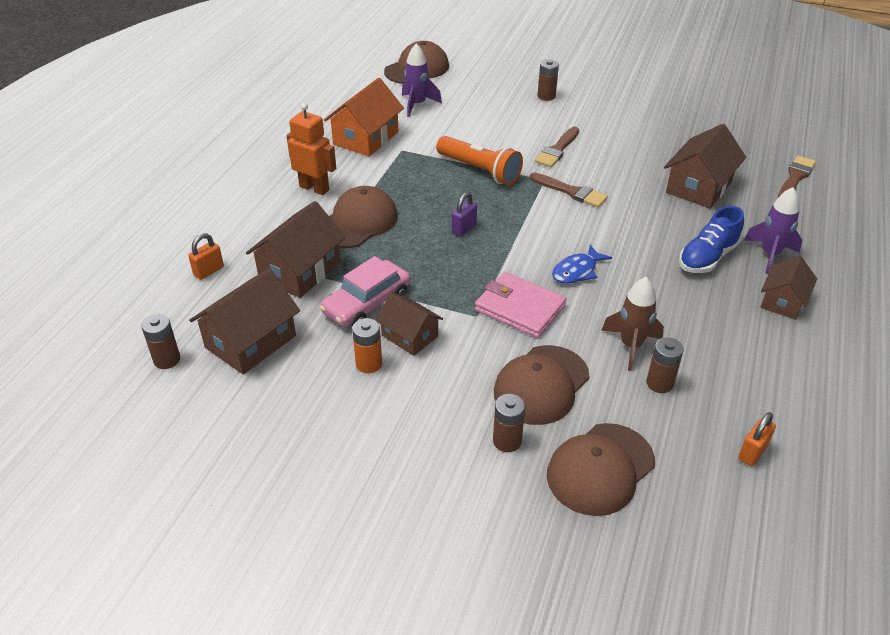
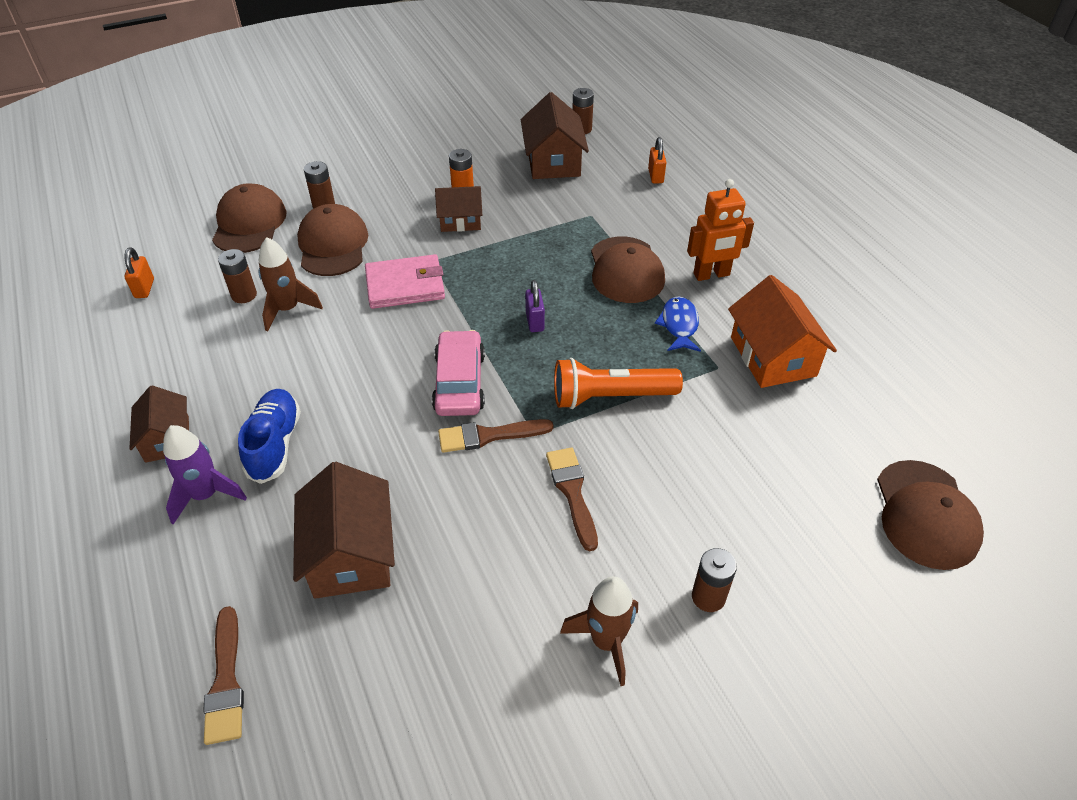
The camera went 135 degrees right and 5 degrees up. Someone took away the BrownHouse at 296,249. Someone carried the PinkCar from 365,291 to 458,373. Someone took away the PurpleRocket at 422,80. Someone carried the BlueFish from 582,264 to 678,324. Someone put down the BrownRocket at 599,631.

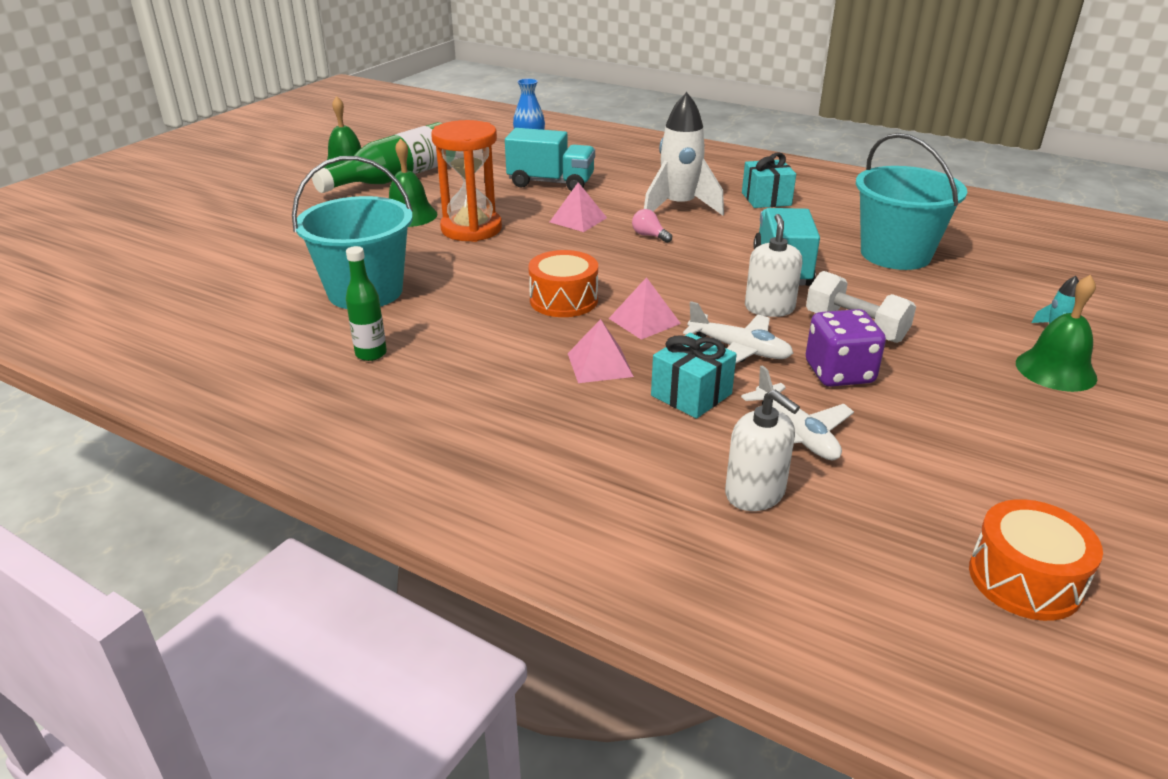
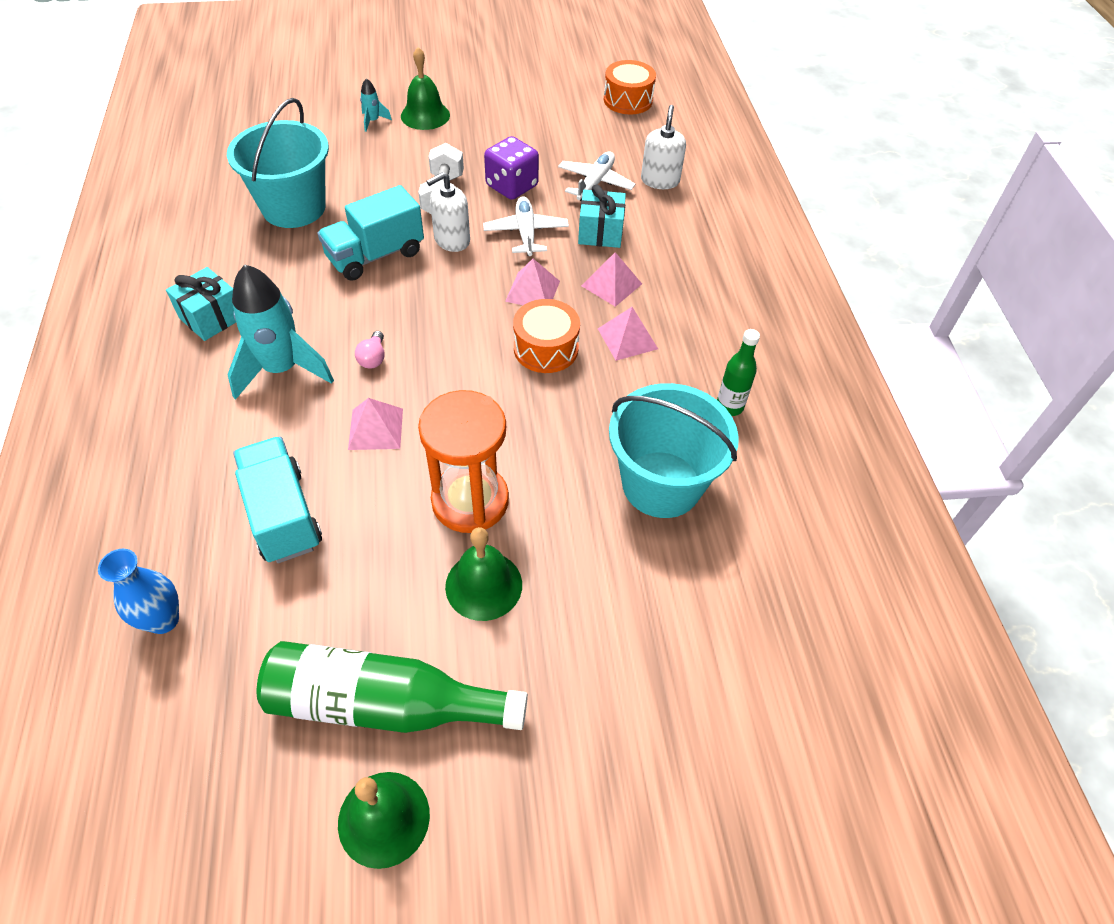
The camera went 130 degrees left and 20 degrees up. Someone repainted the WhiteRocket at 684,154, which became the TurquoiseRocket at 280,332. Someone put down the PinkPyramid at 628,334.

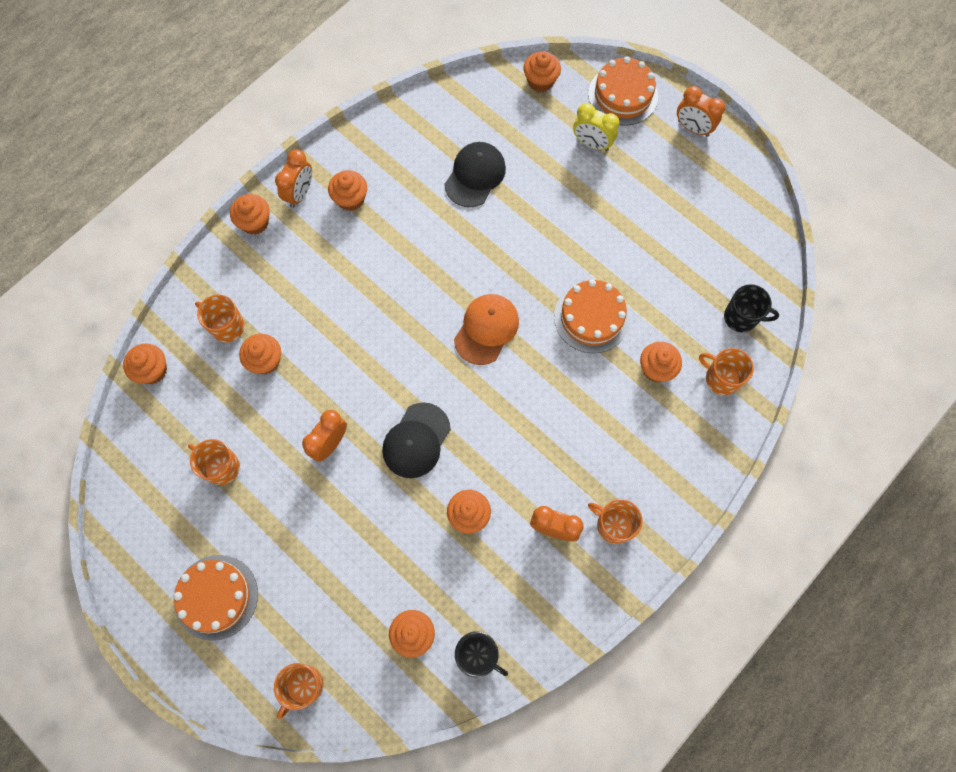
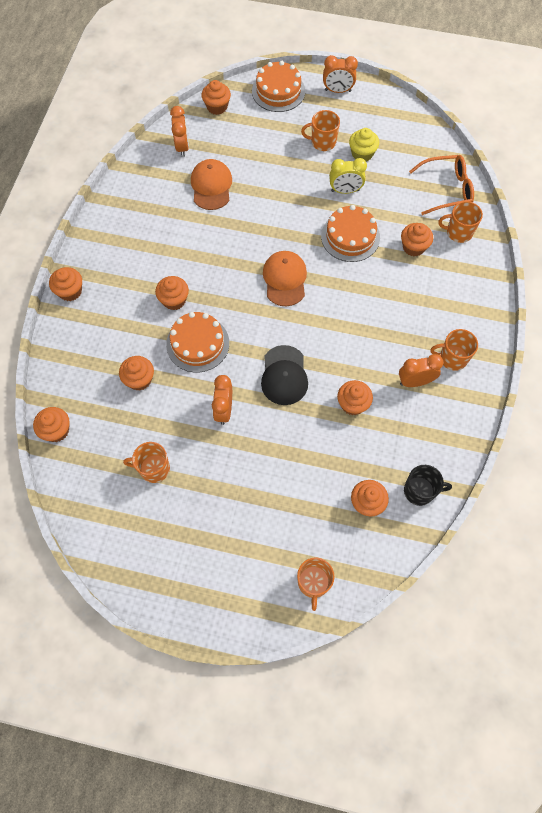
The camera went 30 degrees left and 5 degrees down. Someone carried the OrangeCake from 216,598 to 197,342. Someone carried the OrangeMug from 220,318 to 320,130. Someone carried the OrangeClock from 293,178 to 179,131. Someone carried the OrangeCupcake from 347,190 to 172,293. Someone repainted the BlackCap at 475,174, which became the OrangeCap at 211,184. Someone carried the YellowClock from 596,127 to 348,176. Someone swapped the BlackMug at 751,308 for the OrangeGlasses at 441,185. Someone put down the YellowCupcake at 364,144.

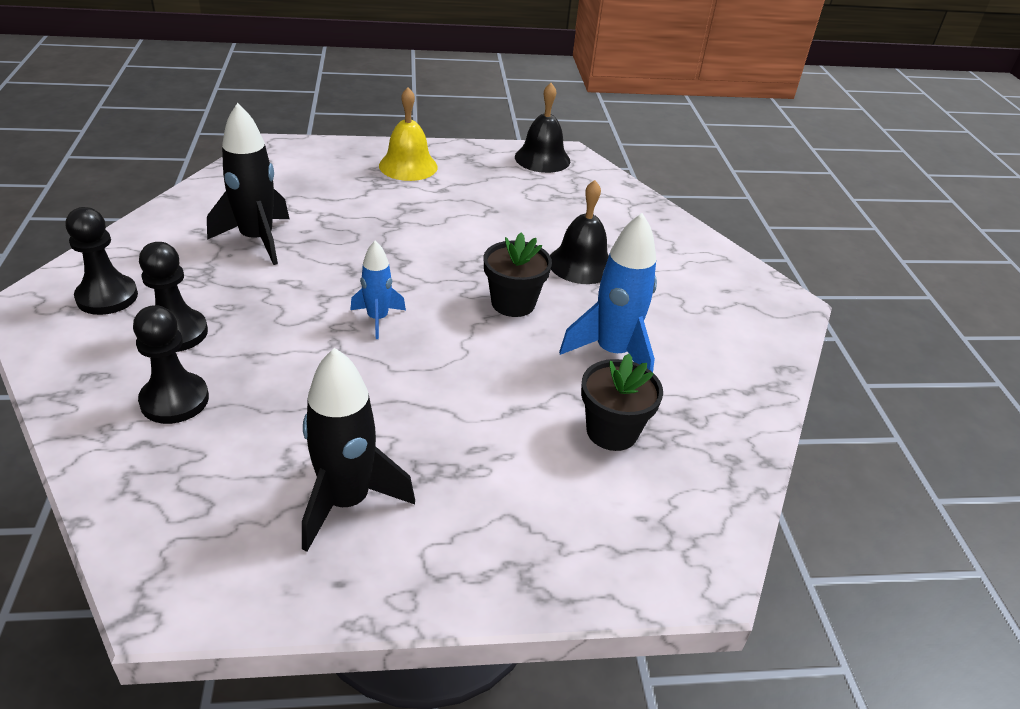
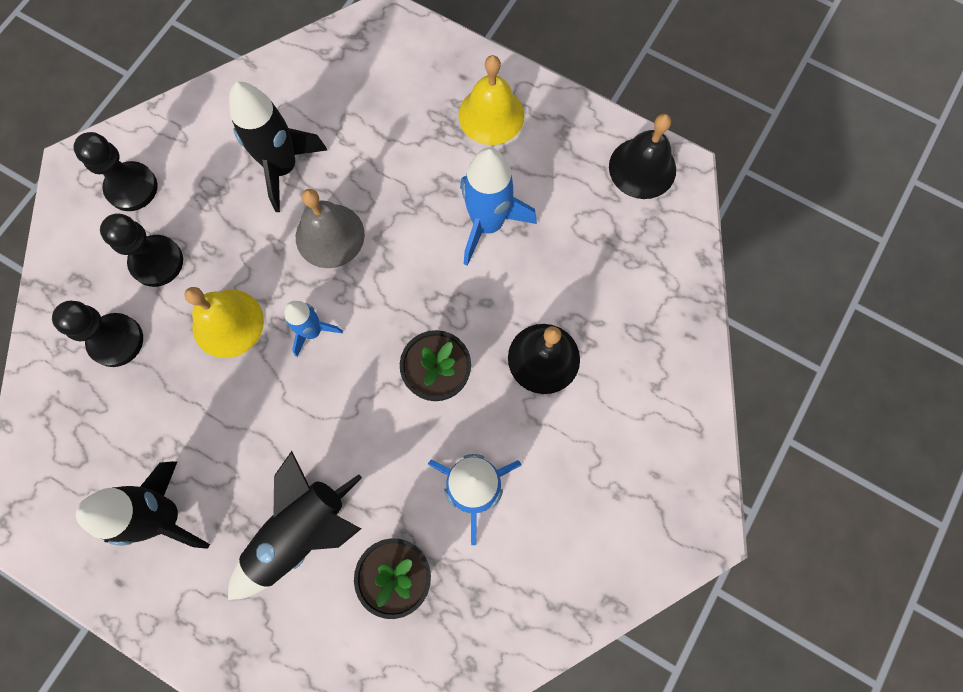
The camera went 40 degrees right and 35 degrees up. Someone put down the YellowBell at 224,322. Someone put down the BlackRocket at 295,525. Someone put down the GreyBell at 330,228. Someone put down the BlueRocket at 498,207.

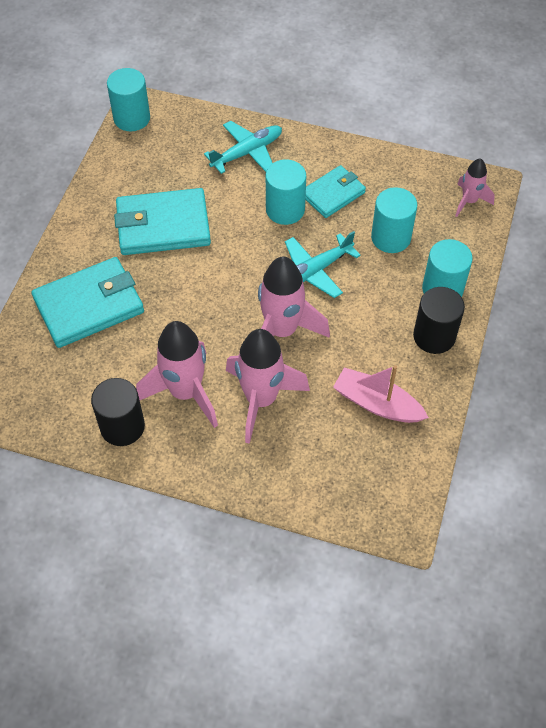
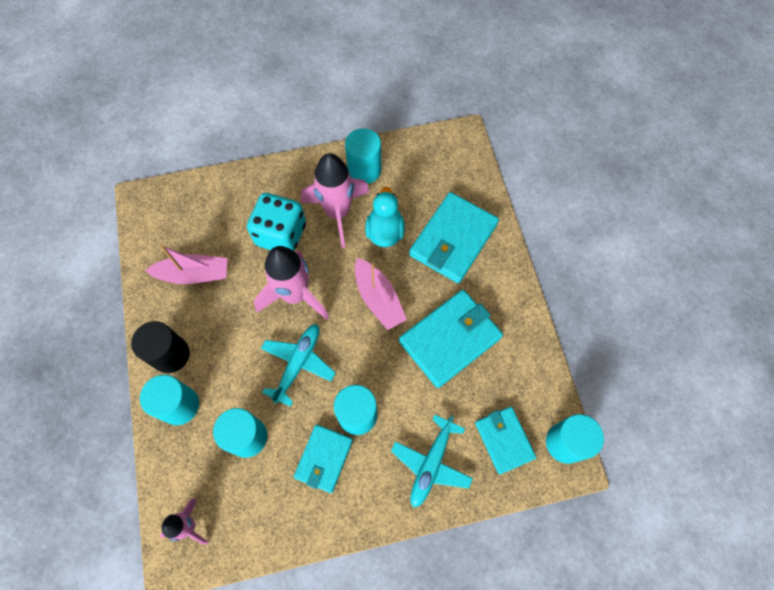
The camera went 150 degrees right and 10 degrees up. Someone repainted the BlackCylinder at 118,412, which became the TurquoiseCylinder at 363,156. Someone swapped the PinkRocket at 268,386 for the TurquoiseDice at 276,222. Someone put down the PinkBoat at 381,294. Someone put down the TurquoiseDuck at 385,217. Someone put down the TurquoiseWallet at 506,441.

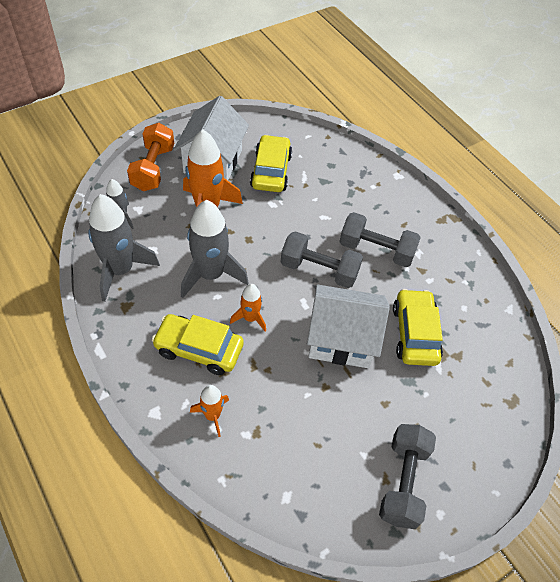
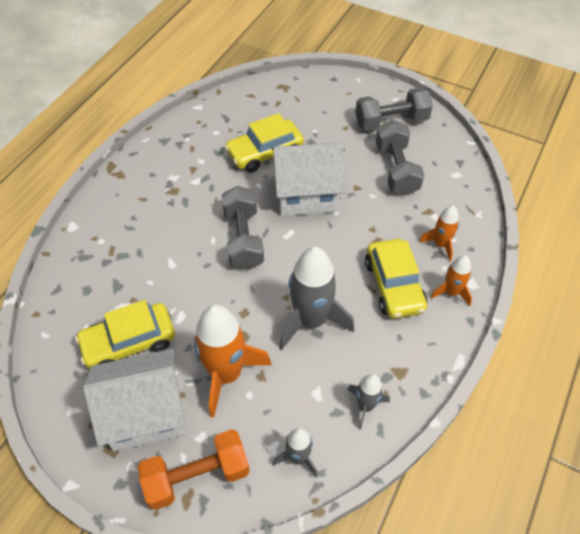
The camera went 115 degrees left and 0 degrees up. Someone scaled the GreyRocket at 124,247 by 0.53. Someone carried the OrangeRocket from 248,308 to 451,280. Someone rotated the WhiteHouse at 348,326 by 75 degrees counterclockwise. Someone carried the GreyDumbbell from 380,239 to 400,158.

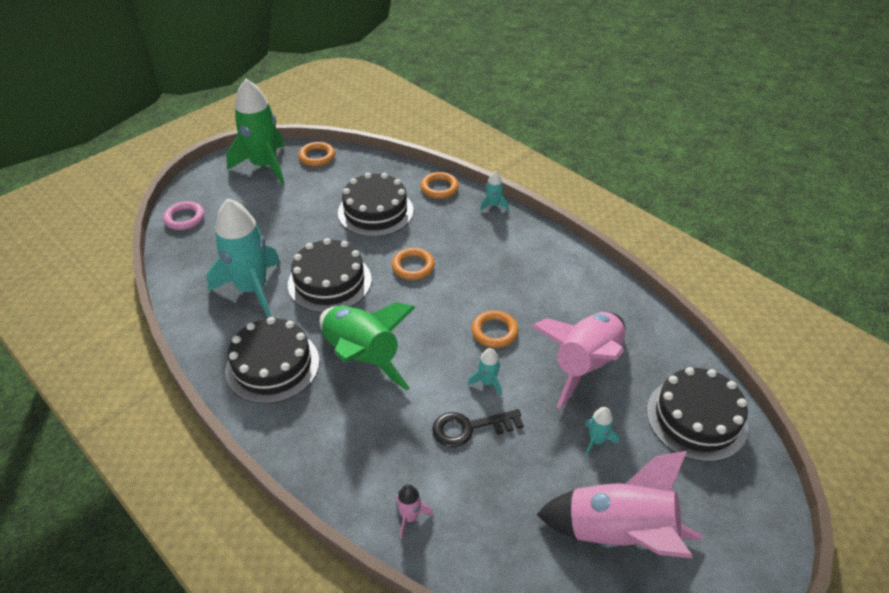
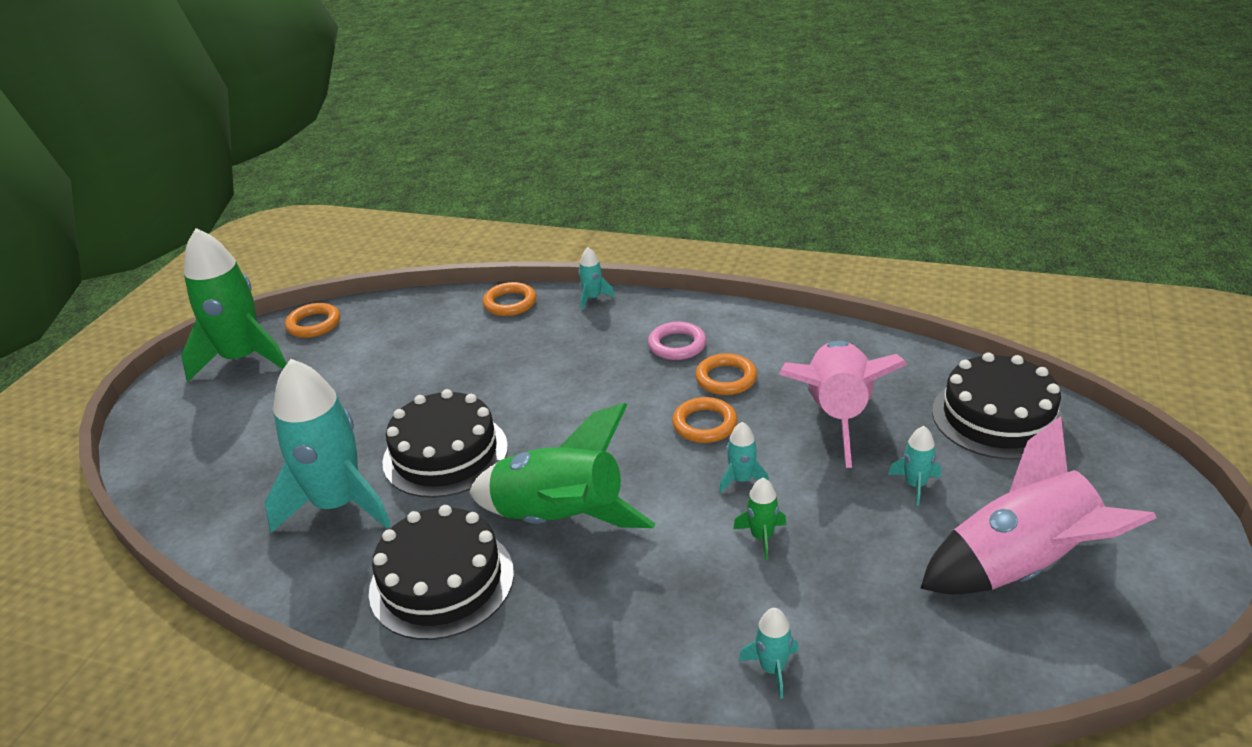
The camera went 25 degrees left and 10 degrees down. Someone carried the PinkRing from 184,215 to 677,341. Someone took away the BlackCake at 375,205. Someone carried the OrangeRing from 413,264 to 726,374. Someone repainted the PinkRocket at 414,511, which became the TurquoiseRocket at 769,653. Someone swapped the BlackKey at 478,428 for the GreenRocket at 760,519.

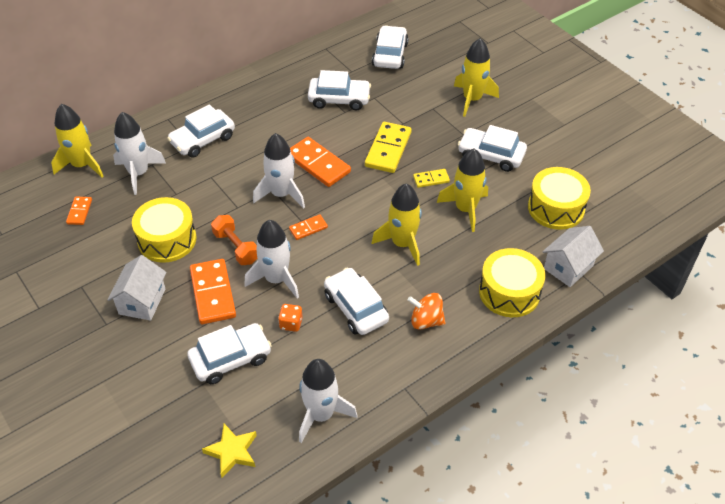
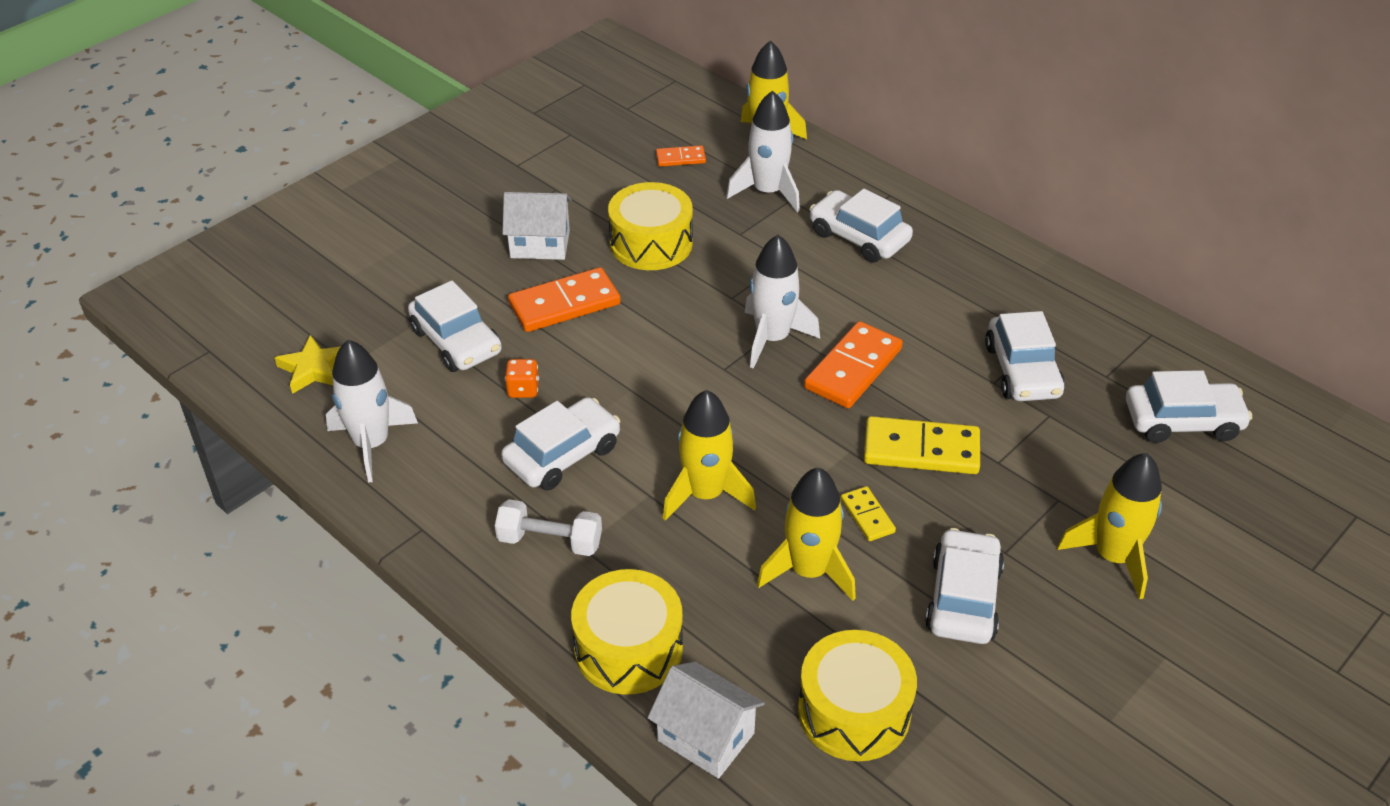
The camera went 80 degrees right and 5 degrees down. Someone took away the OrangeDumbbell at 234,240. Someone took away the WhiteRocket at 271,259. Someone took away the OrangeDomino at 308,227. Someone swapped the OrangeSpinningTop at 427,311 for the WhiteDumbbell at 548,527.

